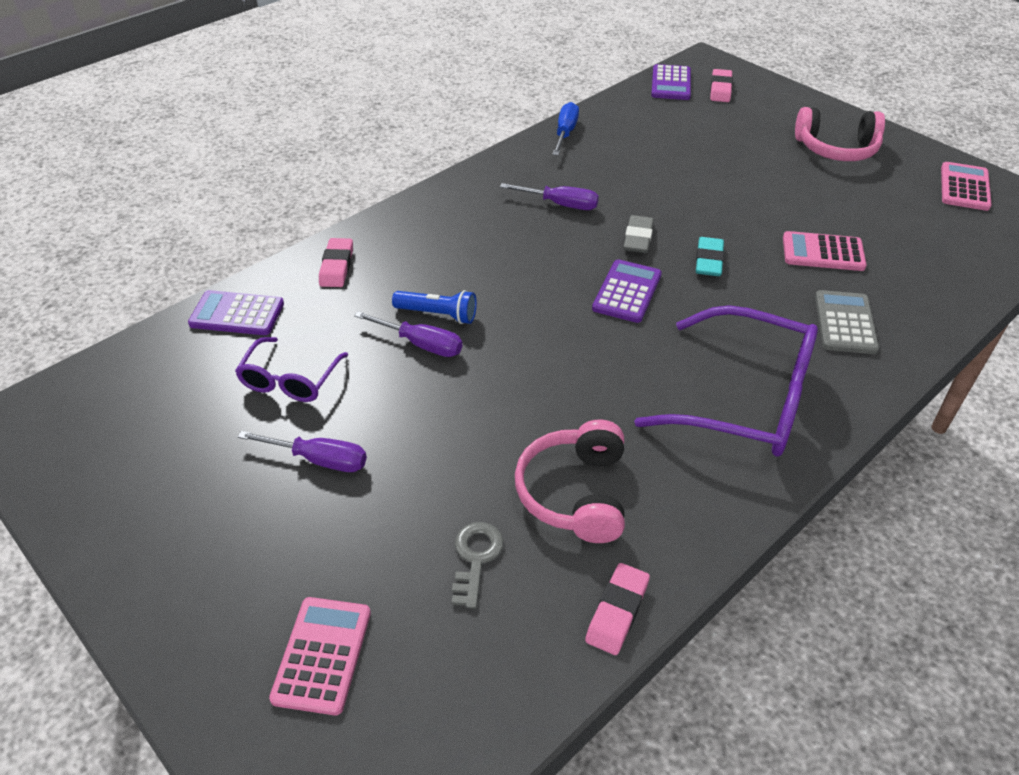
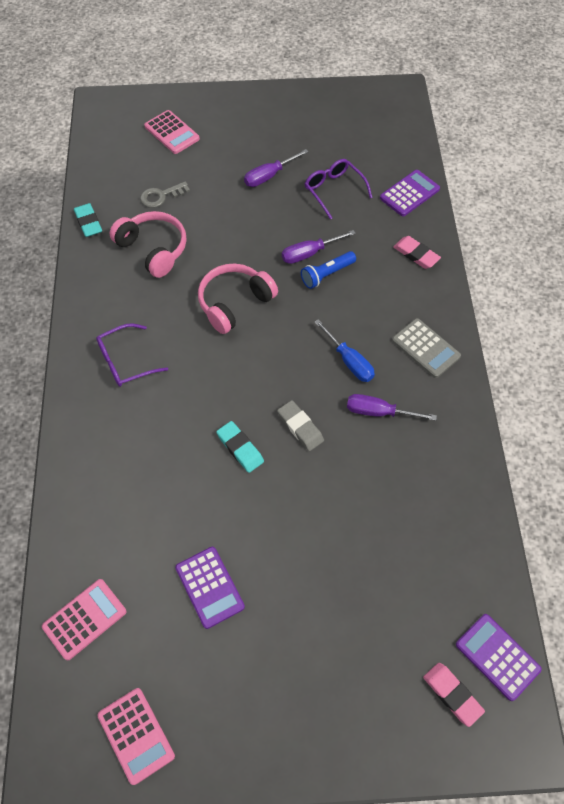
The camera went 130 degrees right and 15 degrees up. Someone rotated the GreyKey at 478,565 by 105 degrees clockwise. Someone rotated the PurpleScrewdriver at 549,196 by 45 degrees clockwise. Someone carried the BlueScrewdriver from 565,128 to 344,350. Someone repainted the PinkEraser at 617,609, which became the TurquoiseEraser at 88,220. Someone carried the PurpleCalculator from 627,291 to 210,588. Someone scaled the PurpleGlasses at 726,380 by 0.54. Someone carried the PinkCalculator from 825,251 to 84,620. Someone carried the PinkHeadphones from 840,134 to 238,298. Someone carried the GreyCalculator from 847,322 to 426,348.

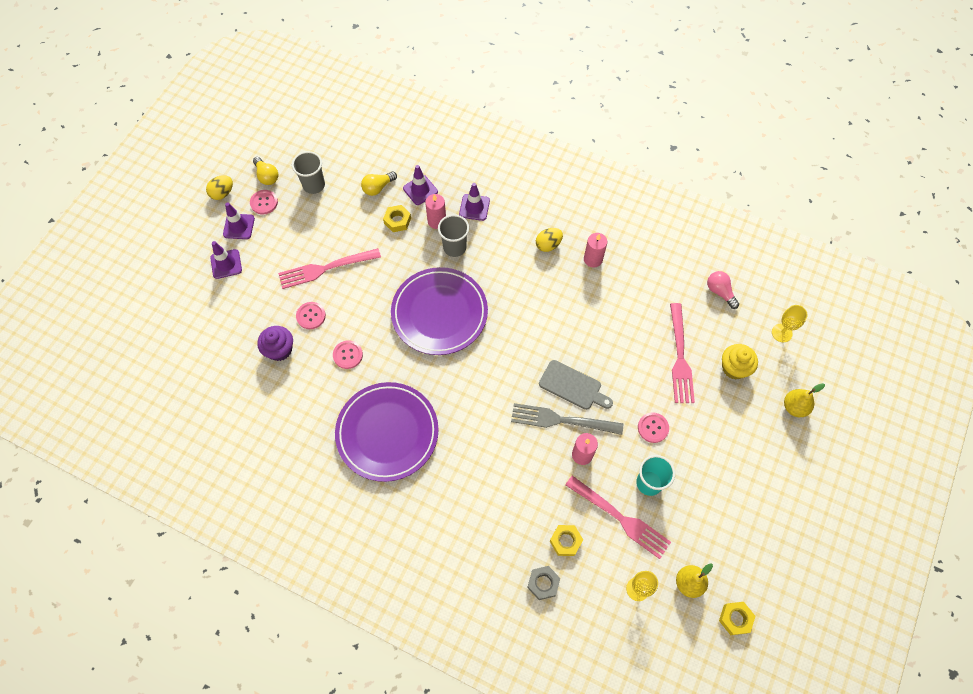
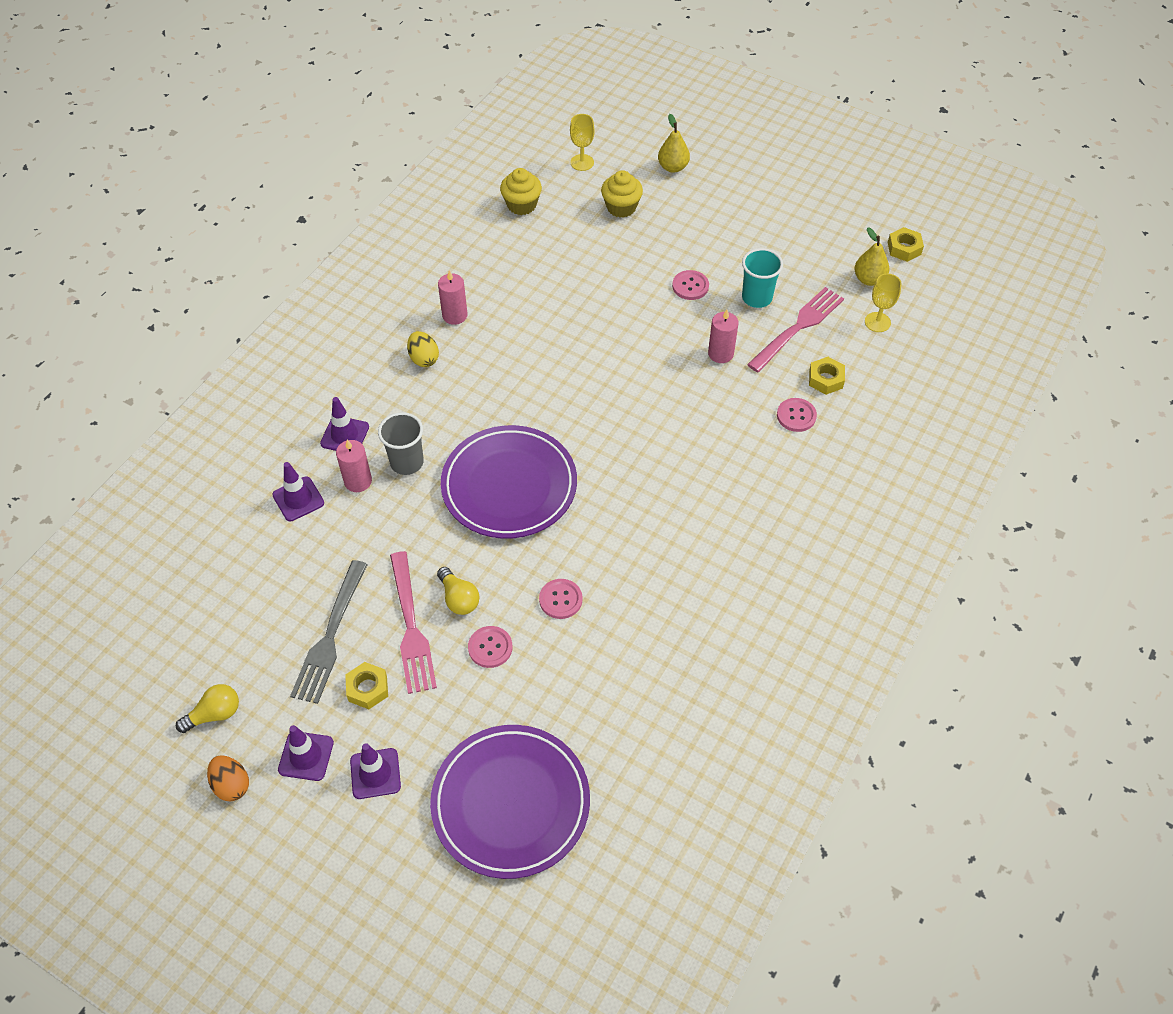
The camera went 85 degrees left and 10 degrees down. Someone repainted the YellowEgg at 219,187, which became the OrangeEgg at 228,778. Someone carried the PinkButton from 264,202 to 797,415. Someone took away the PurpleCupcake at 275,343. Someone took away the GreyCup at 308,172. Someone carried the PurplePlate from 387,432 to 510,802. Someone carried the YellowLightBulb from 379,184 to 458,591. Someone carried the YellowNut from 397,218 to 366,685. Someone carried the GreyFork from 567,419 to 329,632. Someone took away the GreyNut at 543,583. Someone took away the GreyCuttingBoard at 576,385. Someone took away the PinkFork at 682,353. Someone swapped the PinkLightBulb at 723,290 for the YellowCupcake at 521,191.

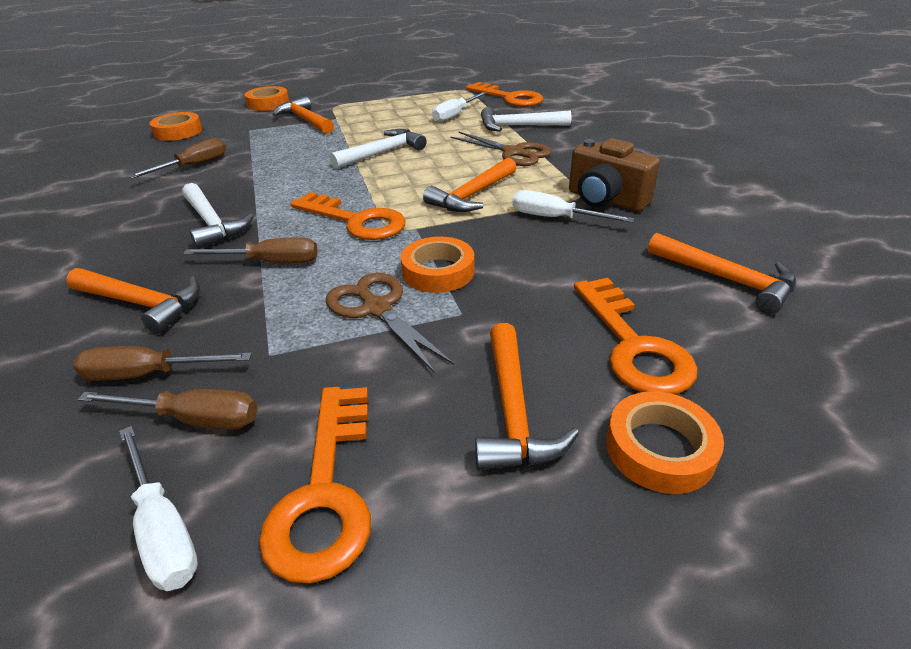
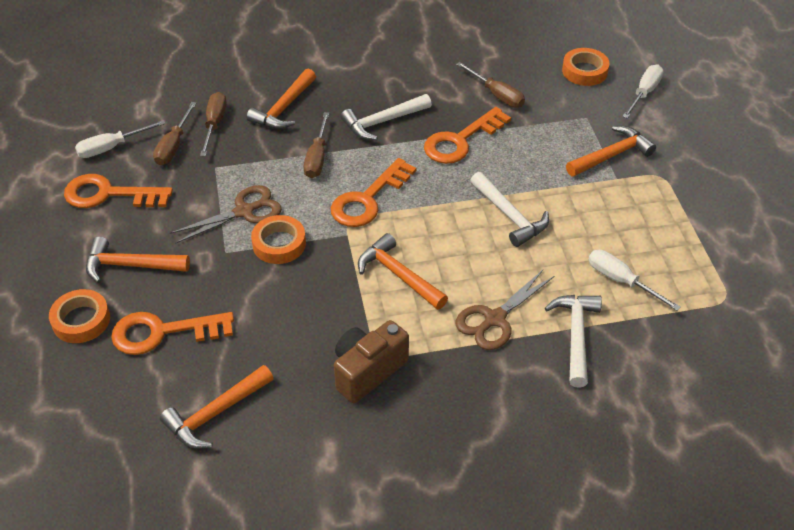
The camera went 95 degrees right and 10 degrees up. Someone took away the OrangeTape at 267,98. Someone carried the OrangeKey from 504,94 to 467,135. Someone carried the WhiteScrewdriver from 573,206 to 643,92.

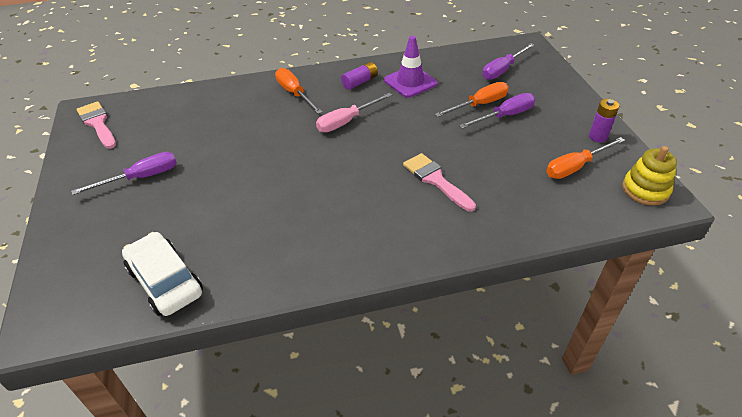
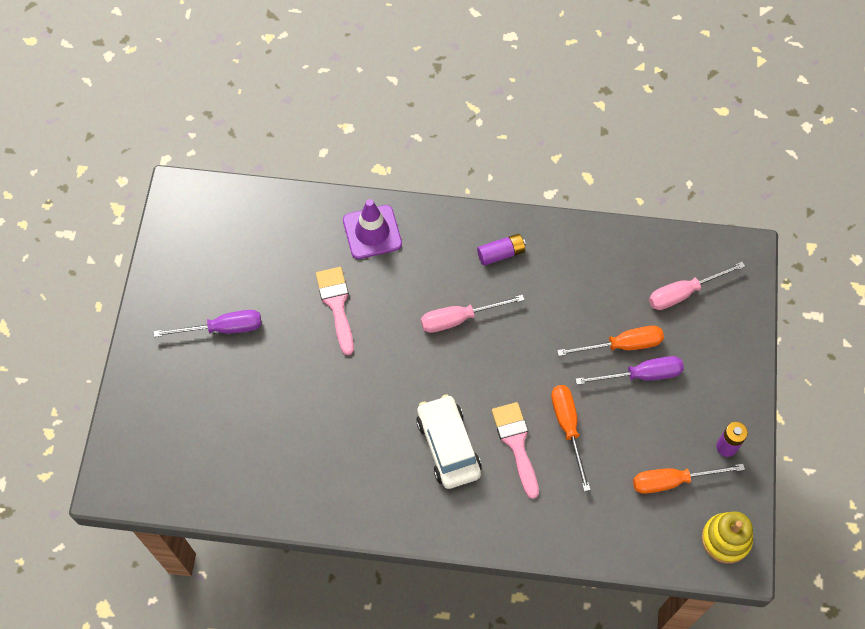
The camera went 20 degrees right and 20 degrees up. Someone carried the PinkBrush from 96,125 to 335,311. Someone carried the WhiteCar from 162,274 to 449,441. Someone carried the OrangeScrewdriver from 298,91 to 571,438. Someone carried the PurpleTrafficCone from 411,67 to 372,229. Someone repainted the PurpleScrewdriver at 508,61, which became the PinkScrewdriver at 697,286.

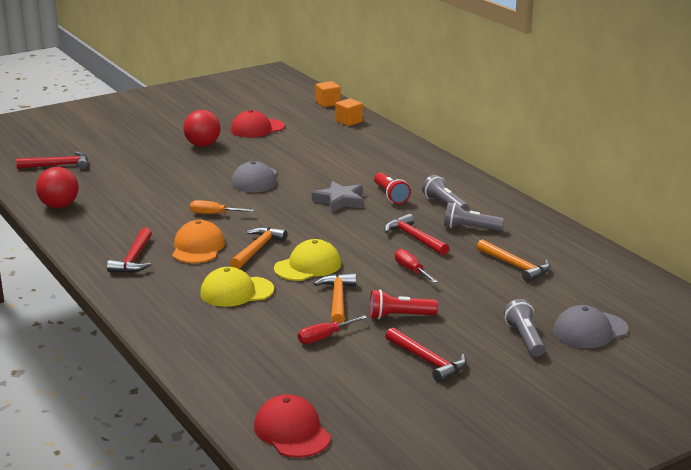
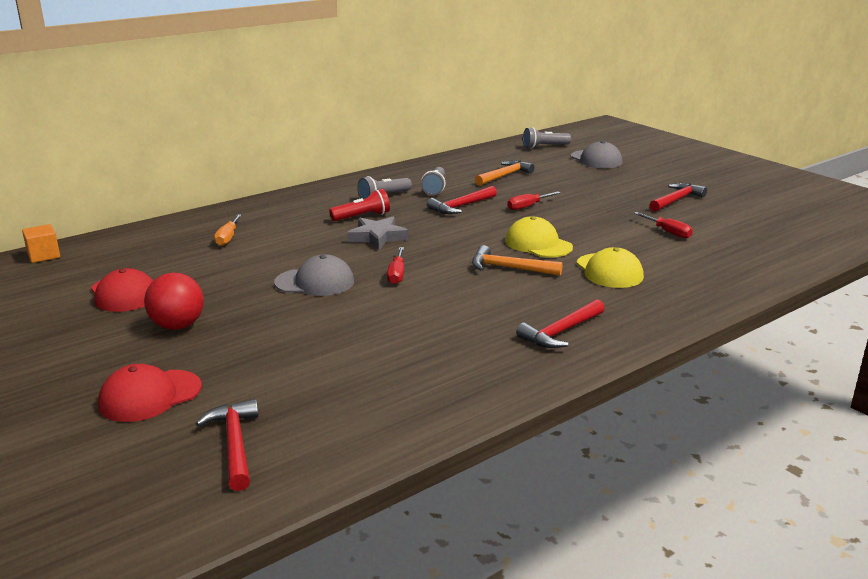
The camera went 95 degrees left and 0 degrees up. Someone took away the RedBall at 57,187. Someone rotated the RedHammer at 129,250 by 135 degrees clockwise. Someone took away the OrangeCap at 198,241. Someone carried the OrangeScrewdriver from 222,207 to 228,230. Someone carried the RedCap from 292,426 to 150,393. Someone took away the OrangeHammer at 335,298. Someone took away the OrangeCube at 349,112. Someone took away the RedFlashlight at 403,304. Someone carried the GreyFlashlight from 524,328 to 547,138. Someone put down the RedScrewdriver at 395,266.

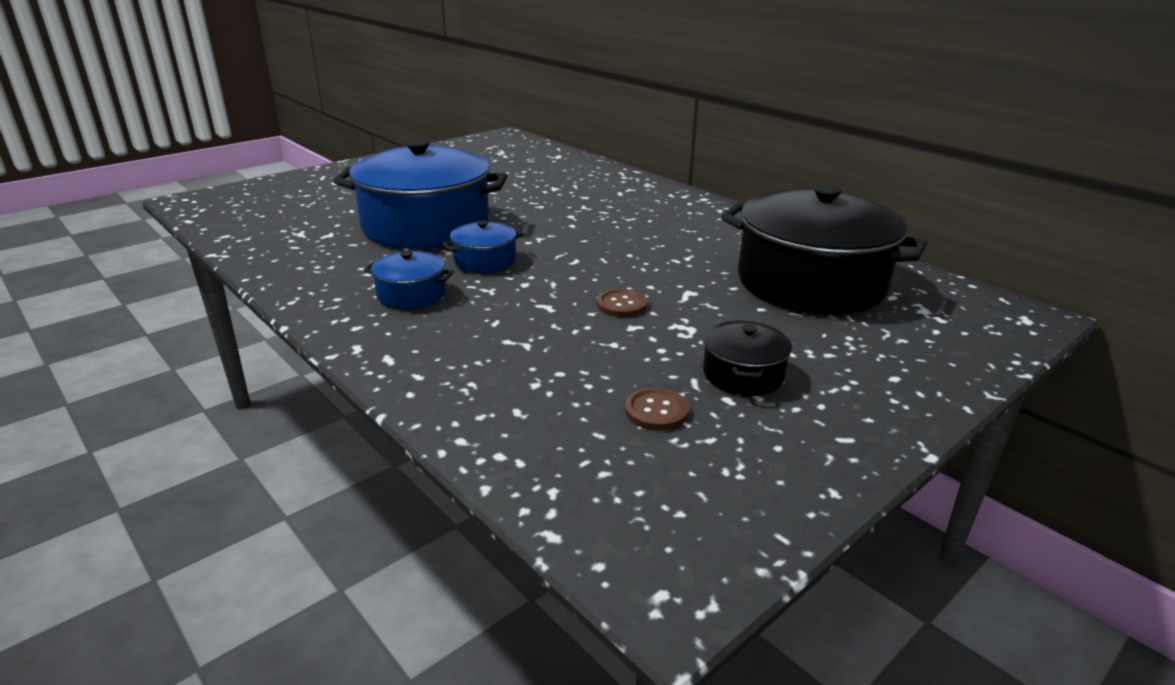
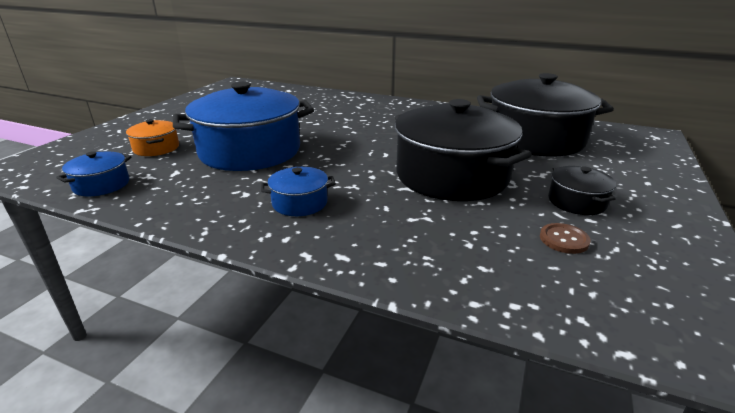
The camera went 25 degrees left and 0 degrees up. Someone carried the BluePot from 482,246 to 94,174. Someone swapped the BrownButton at 622,303 for the BlackPot at 463,150. Someone put down the OrangePot at 152,137.

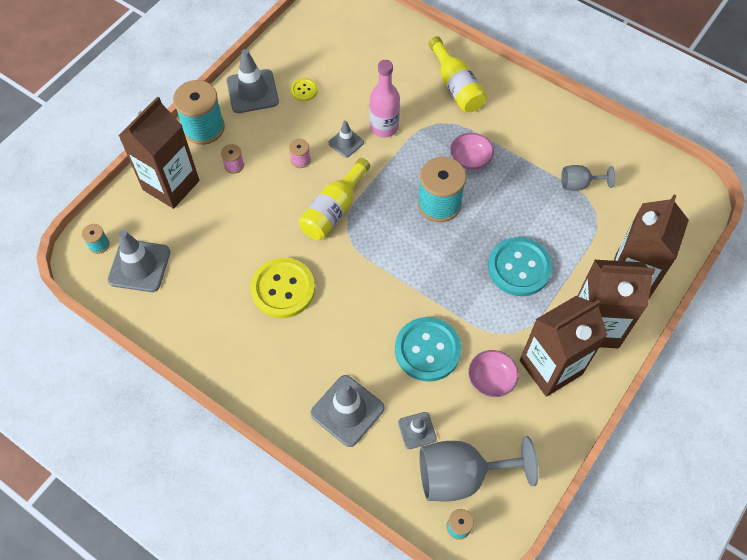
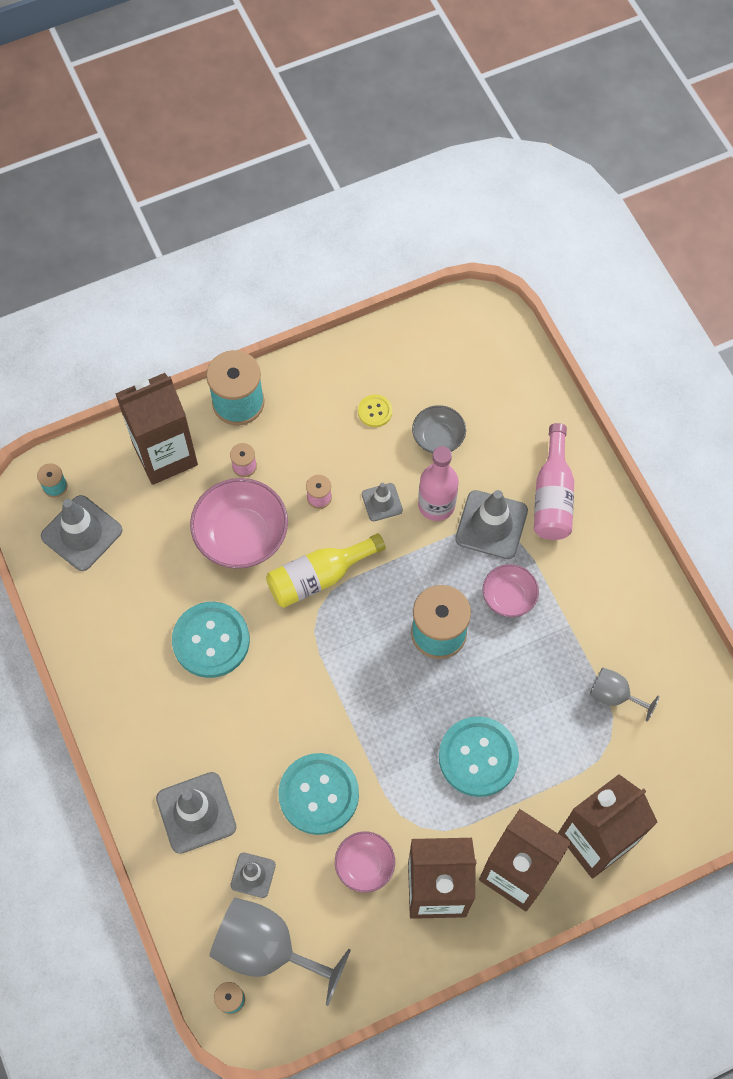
The camera went 30 degrees right and 5 degrees up. Someone carried the GreyTrafficCone from 253,81 to 491,524. Someone repainted the YellowButton at 282,288, which became the TurquoiseButton at 211,640. Someone repainted the YellowBottle at 458,74, which became the PinkBottle at 554,481. Someone put down the PinkBowl at 239,523. Someone put down the GreyBowl at 439,429.

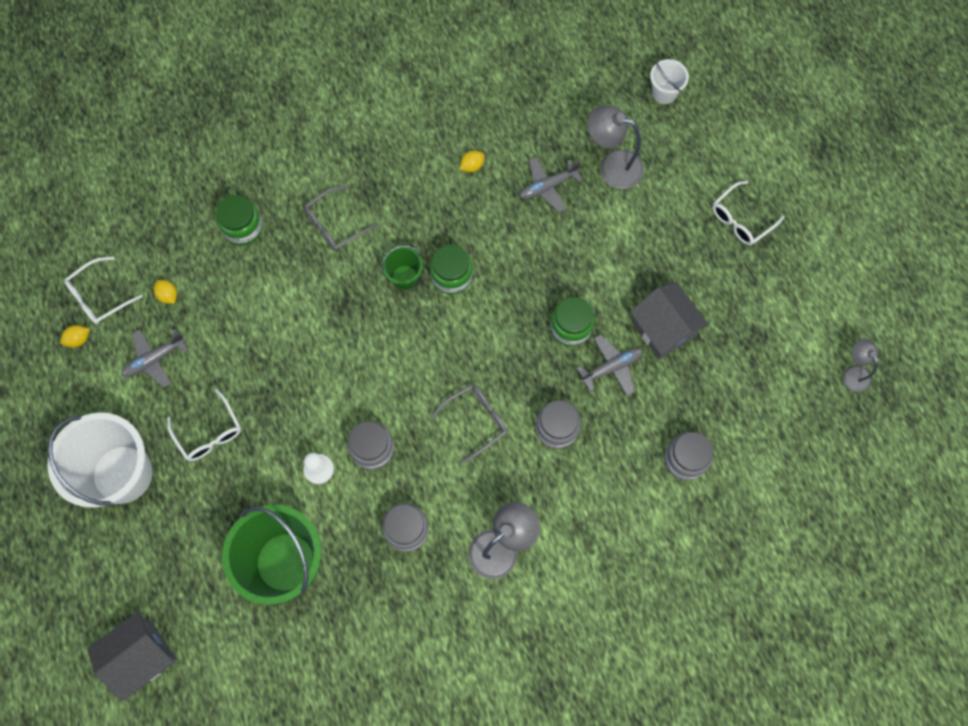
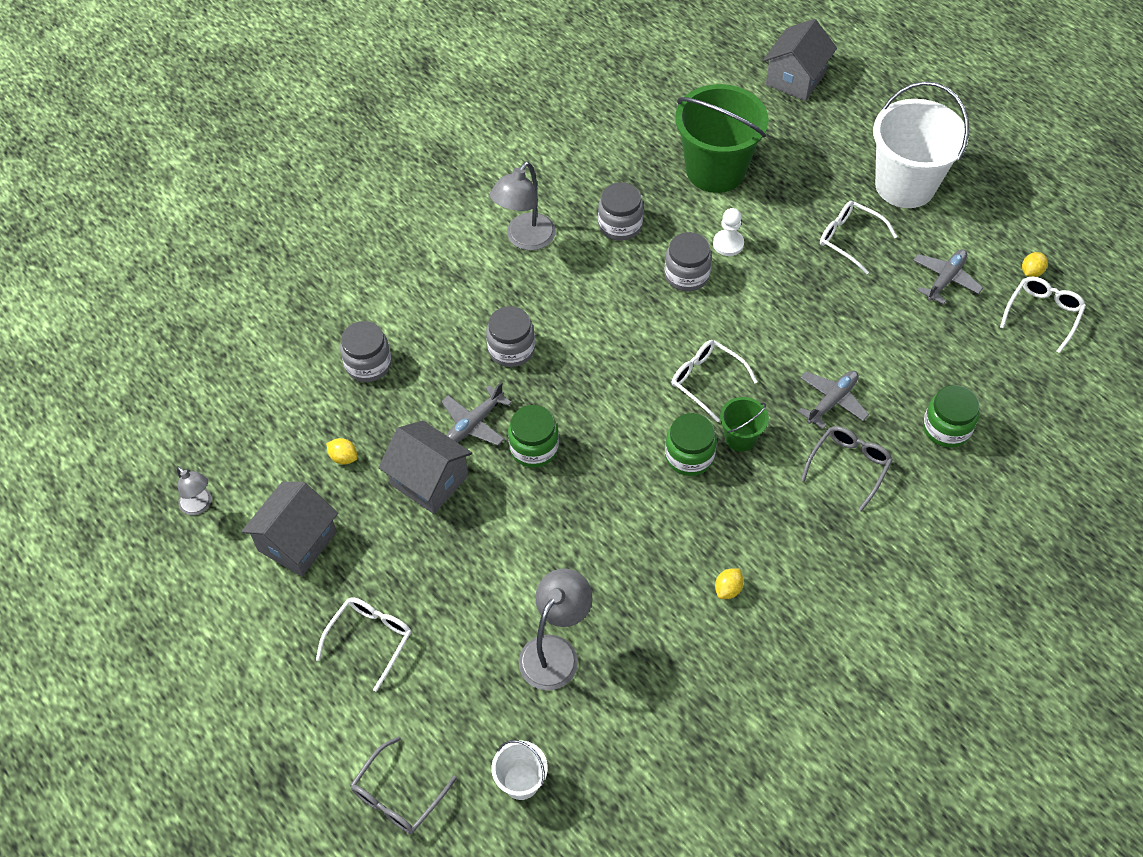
The camera went 160 degrees right and 15 degrees down. Someone carried the YellowLemon from 165,292 to 342,451. Someone carried the GreyGlasses from 468,424 to 404,785. Someone carried the GreyPlane from 551,184 to 833,400. Someone rotated the GreyLamp at 615,147 by 60 degrees counterclockwise. Someone put down the GreyHouse at 289,529. Someone put down the WhiteGlasses at 715,381.

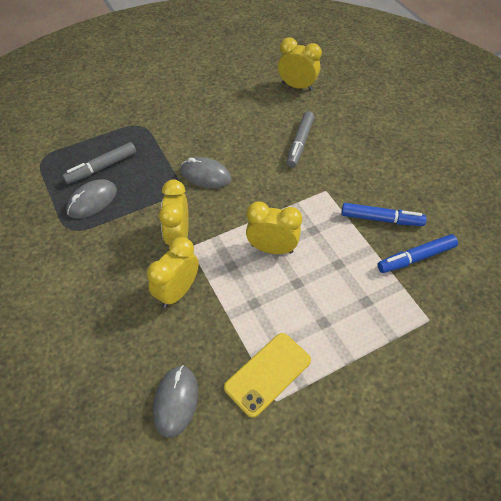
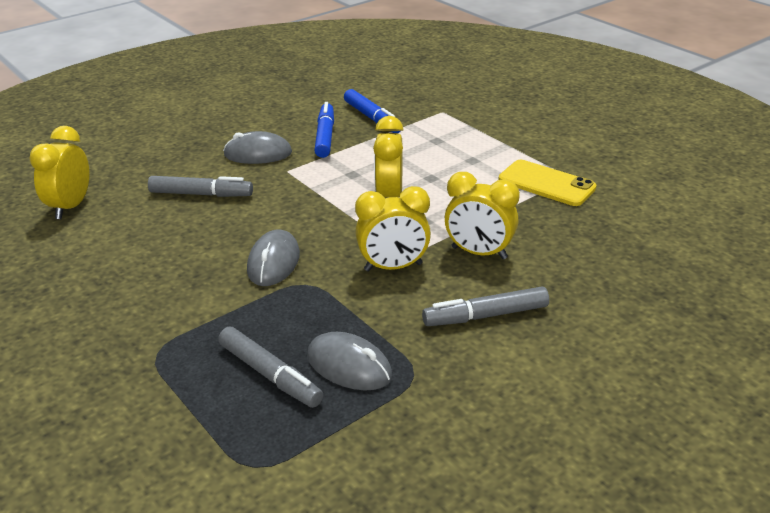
The camera went 100 degrees left and 20 degrees down. Someone carried the GreyMouse from 175,401 to 257,147. Someone put down the GreyMarker at 485,306.

